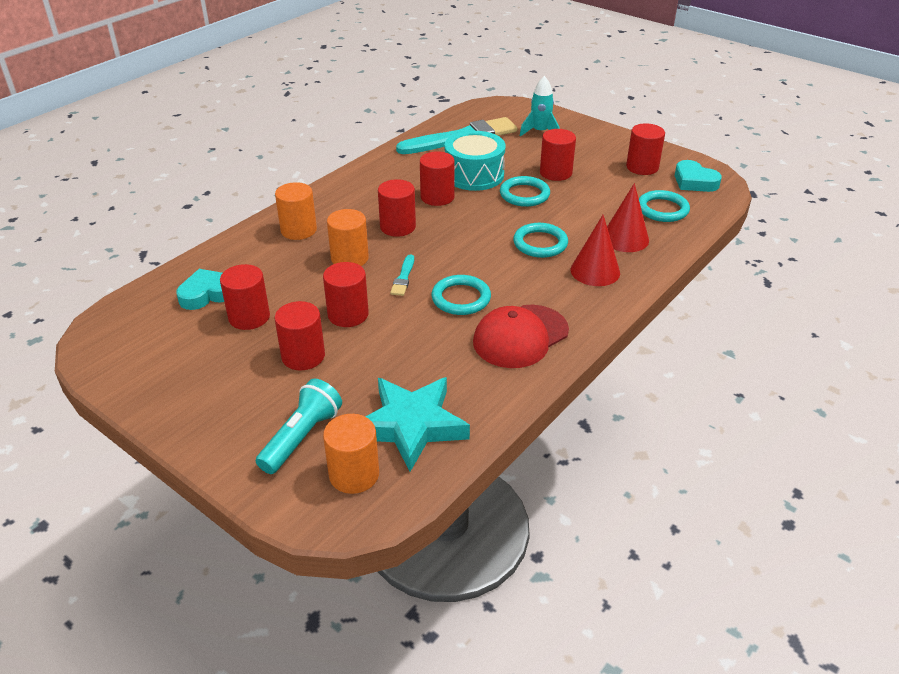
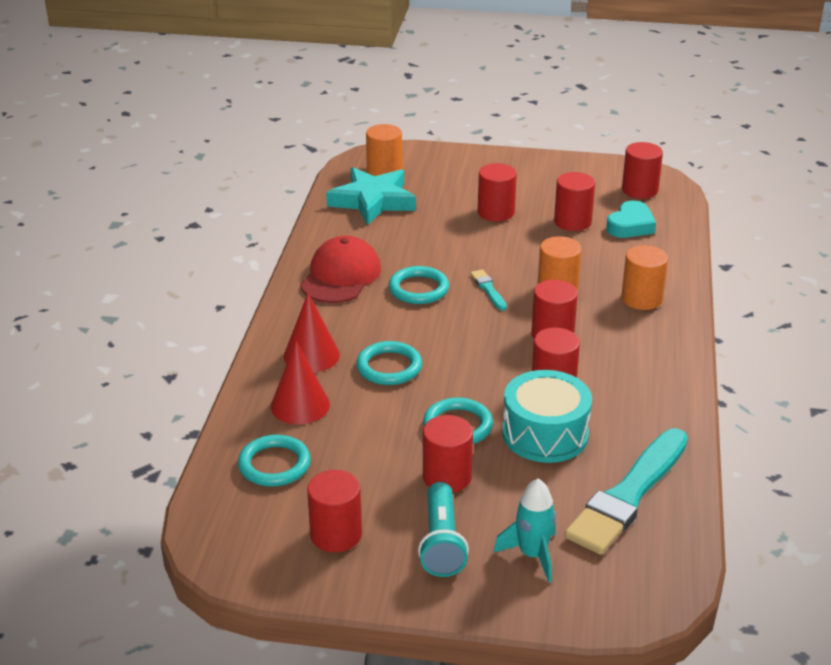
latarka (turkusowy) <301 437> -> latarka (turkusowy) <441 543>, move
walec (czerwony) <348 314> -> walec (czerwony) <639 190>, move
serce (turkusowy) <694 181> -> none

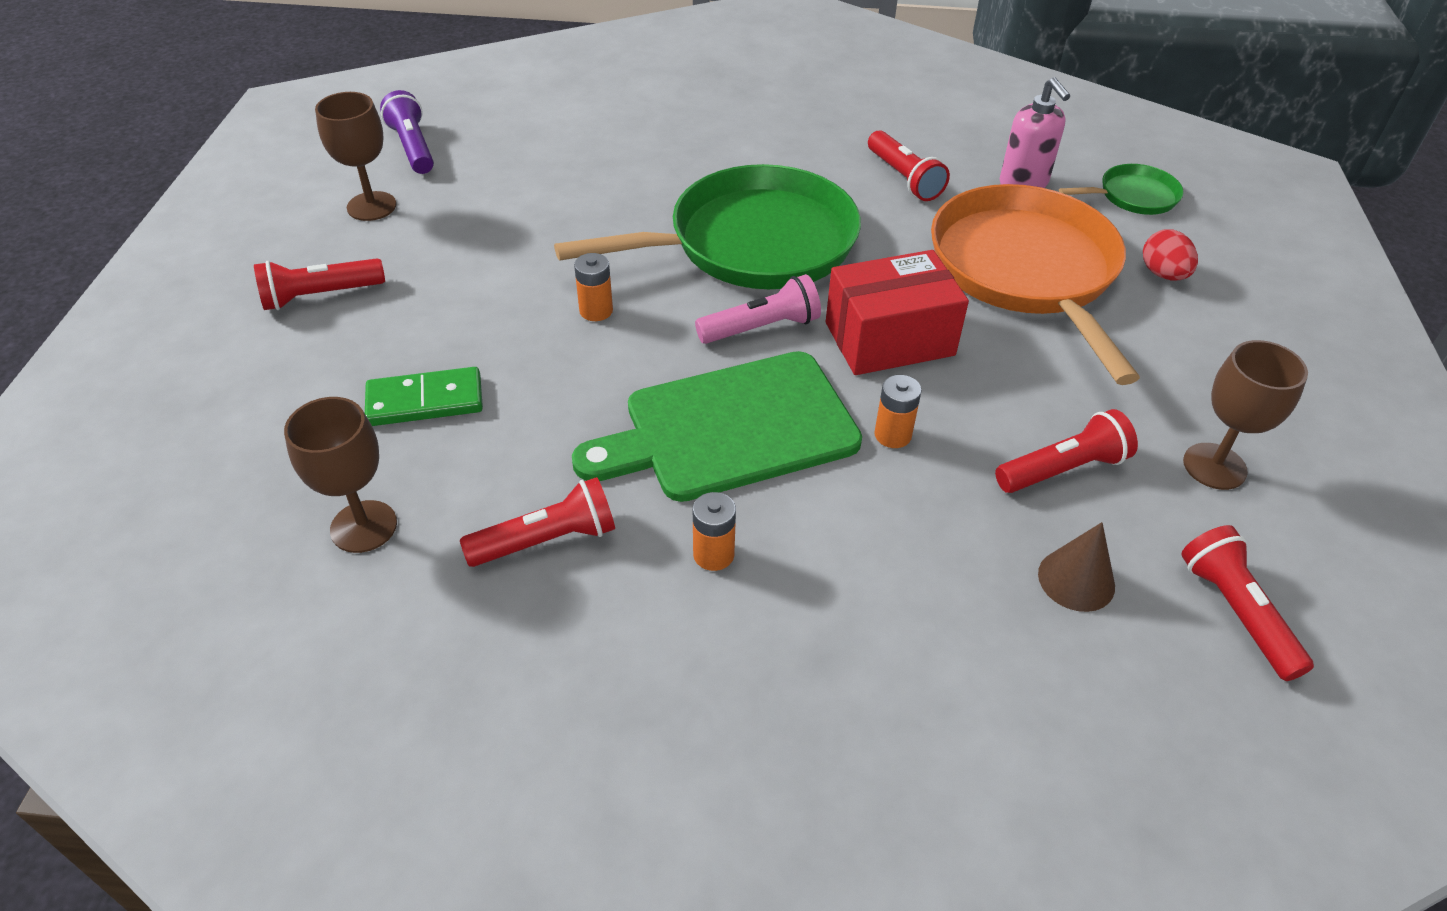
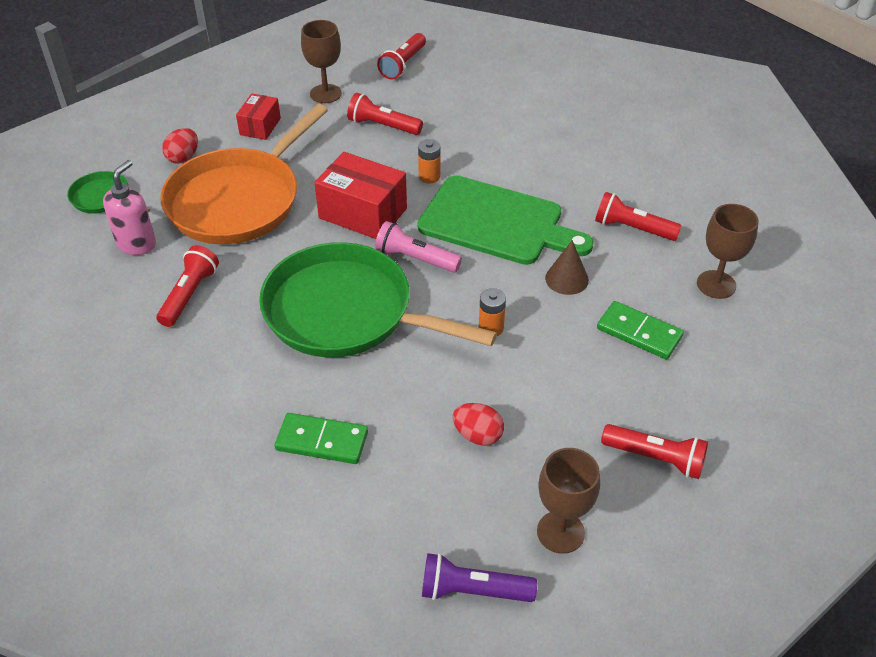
latarka (fioletowy) <413 147> -> latarka (fioletowy) <472 590>, 75 degrees clockwise
bateria (pomarańczowy) <713 554> -> none
stożek (brązowy) <1076 580> -> stożek (brązowy) <566 279>, move
none -> pudełko (czerwony) <260 126>
none -> kostka domina (zielony) <322 441>
none -> jajko (czerwony) <478 435>

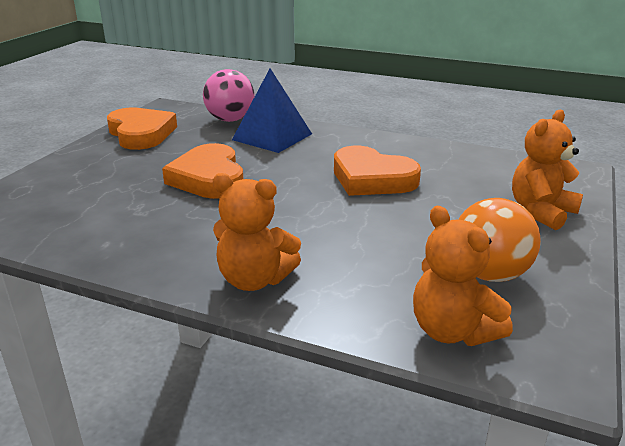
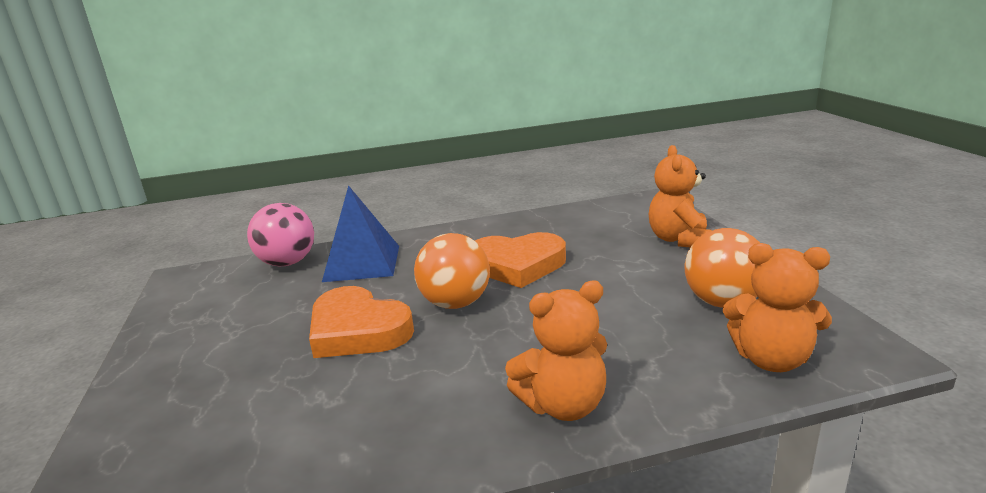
serce (pomarańczowy) <141 133> -> none
none -> piłka (pomarańczowy) <455 303>

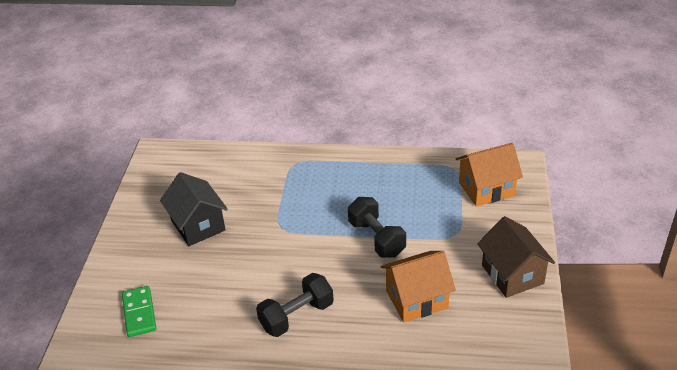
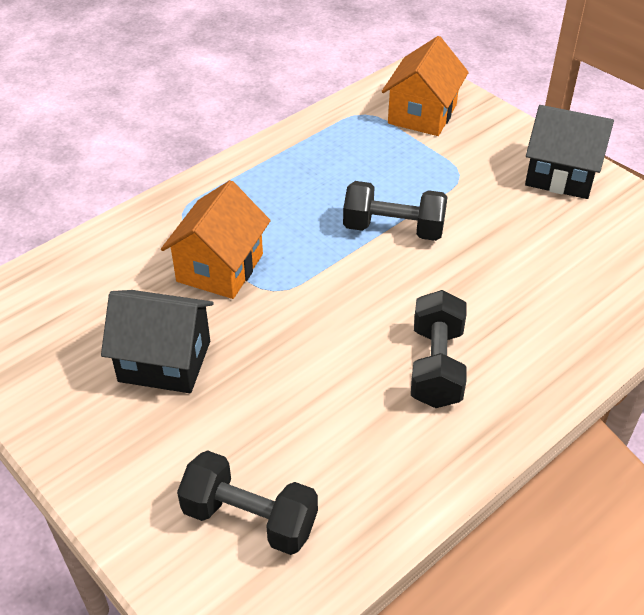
kostka domina (zielony) <139 313> -> hantel (czarny) <250 518>
domek (pomarańczowy) <416 299> -> domek (pomarańczowy) <220 268>, move
domek (brązowy) <512 274> -> domek (czarny) <561 175>

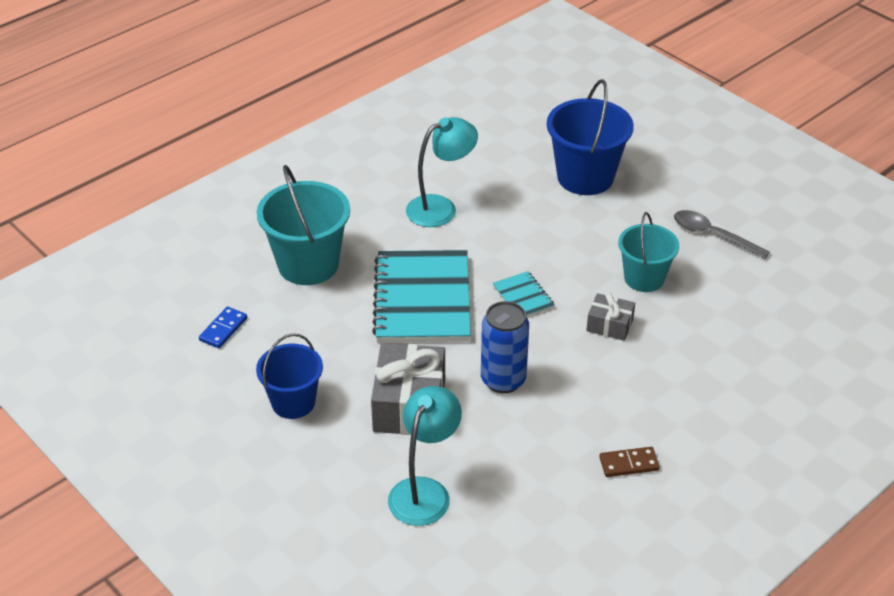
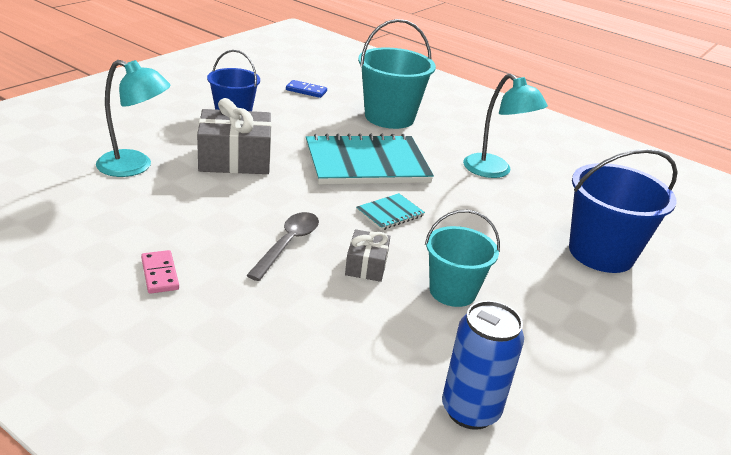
puszka (niebieski) <503 380> -> puszka (niebieski) <470 410>, move
kostka domina (brązowy) <629 464> -> kostka domina (różowy) <160 274>
łyżka (szary) <712 235> -> łyżka (szary) <288 244>, move

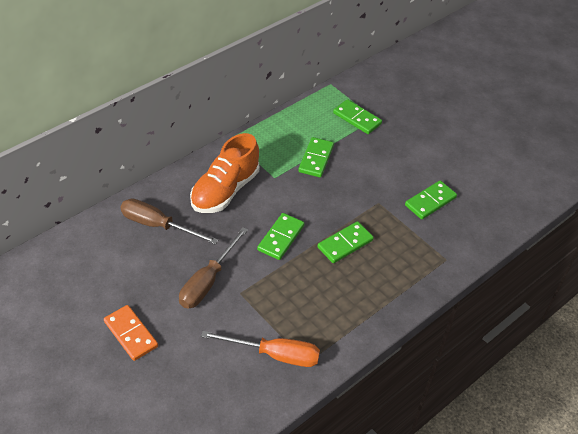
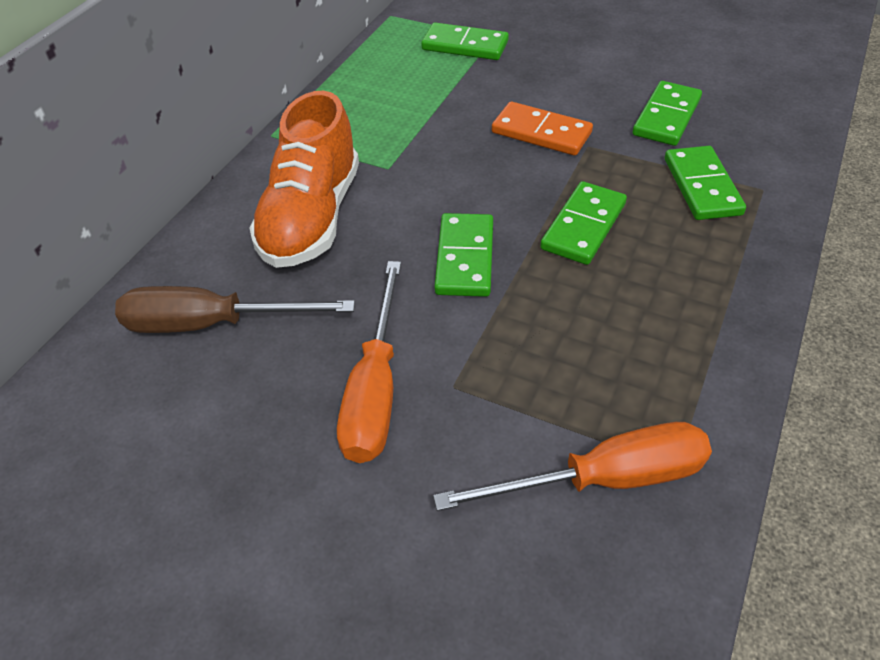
kostka domina (pomarańczowy) <131 334> -> kostka domina (pomarańczowy) <541 132>, move
śrubokręt (brązowy) <208 281> -> śrubokręt (pomarańczowy) <375 389>
kostka domina (zielony) <316 159> -> kostka domina (zielony) <702 186>, move

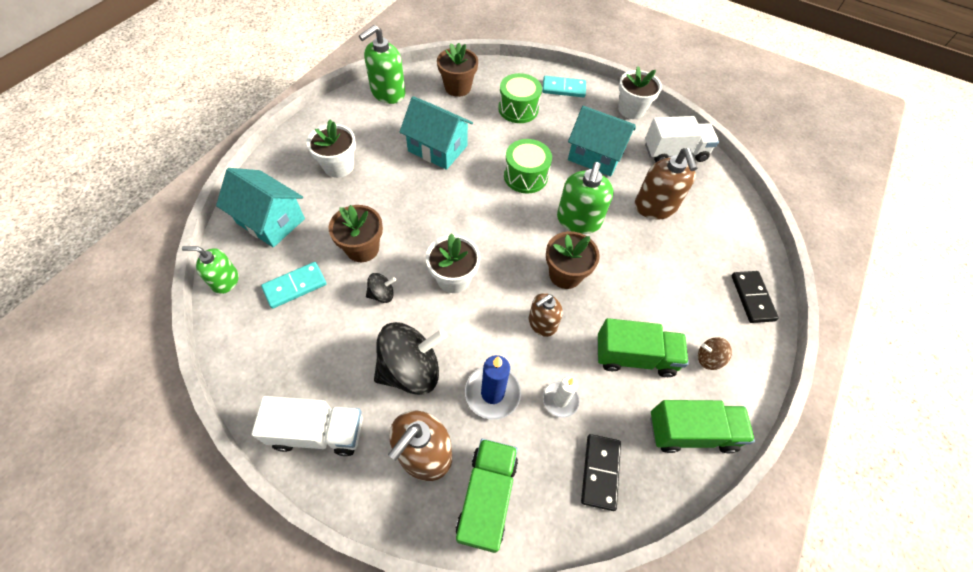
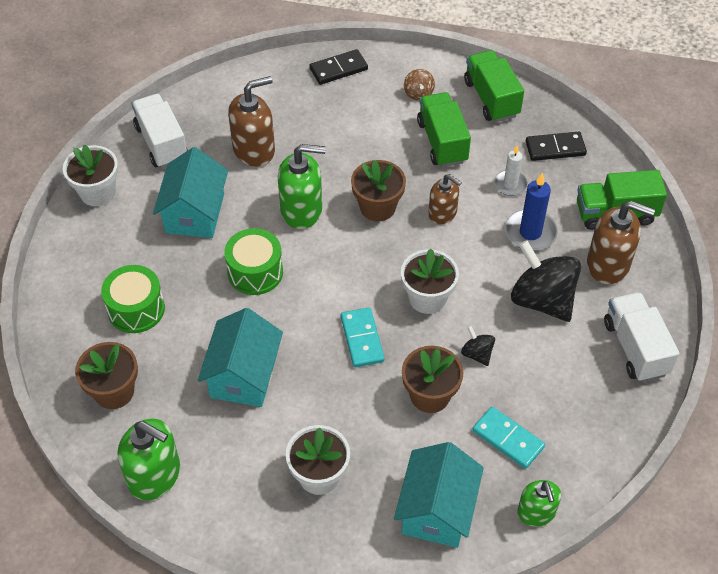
kostka domina (turkusowy) <563 88> -> kostka domina (turkusowy) <362 339>, move

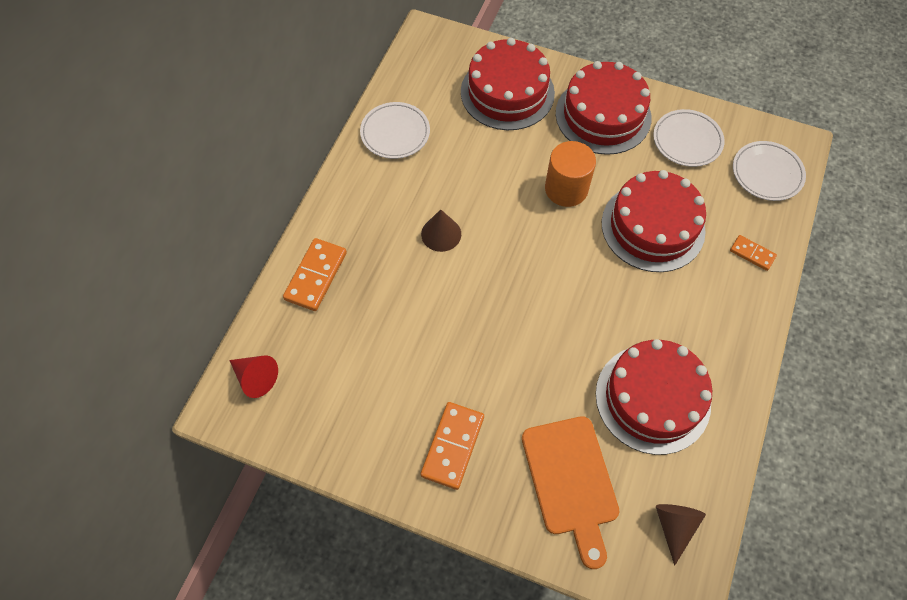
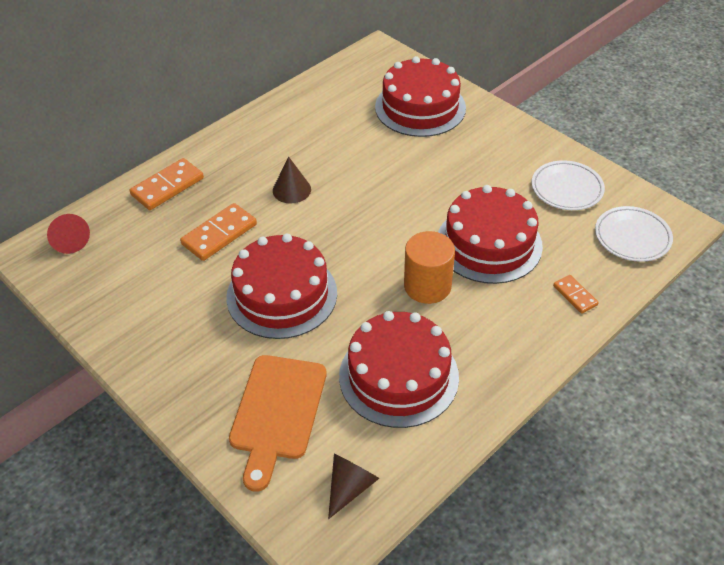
talerz (biały) <395 133> -> none
kostka domina (pomarańczowy) <453 446> -> kostka domina (pomarańczowy) <219 234>, move
walec (pomarańczowy) <566 189> -> walec (pomarańczowy) <427 286>, move
tort (czerwony) <603 115> -> tort (czerwony) <282 294>, move

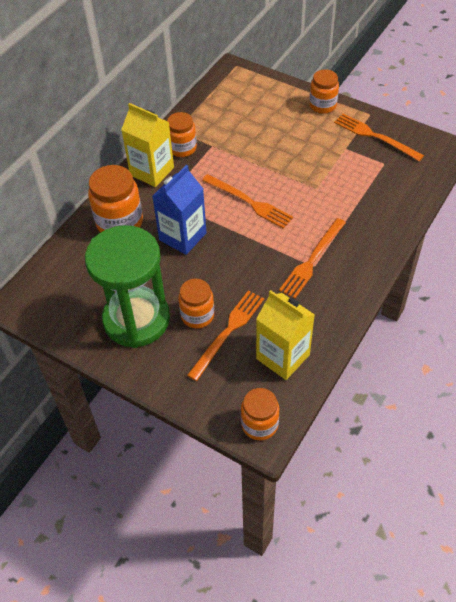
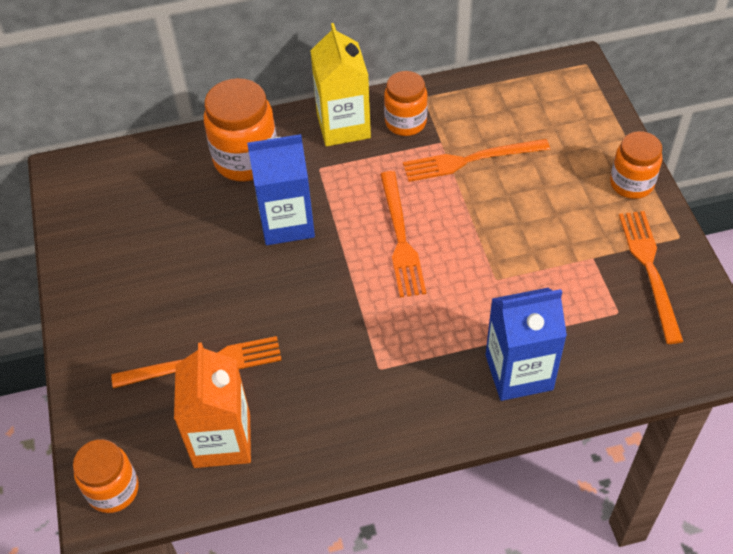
klepsydra (zielony) <136 319> -> none
słoik (pomarańczowy) <197 315> -> none
karton mleka (żółty) <283 357> -> karton mleka (pomarańczowy) <222 440>
widelec (pomarańczowy) <312 260> -> widelec (pomarańczowy) <470 160>, move
none -> karton mleka (niebieski) <519 372>

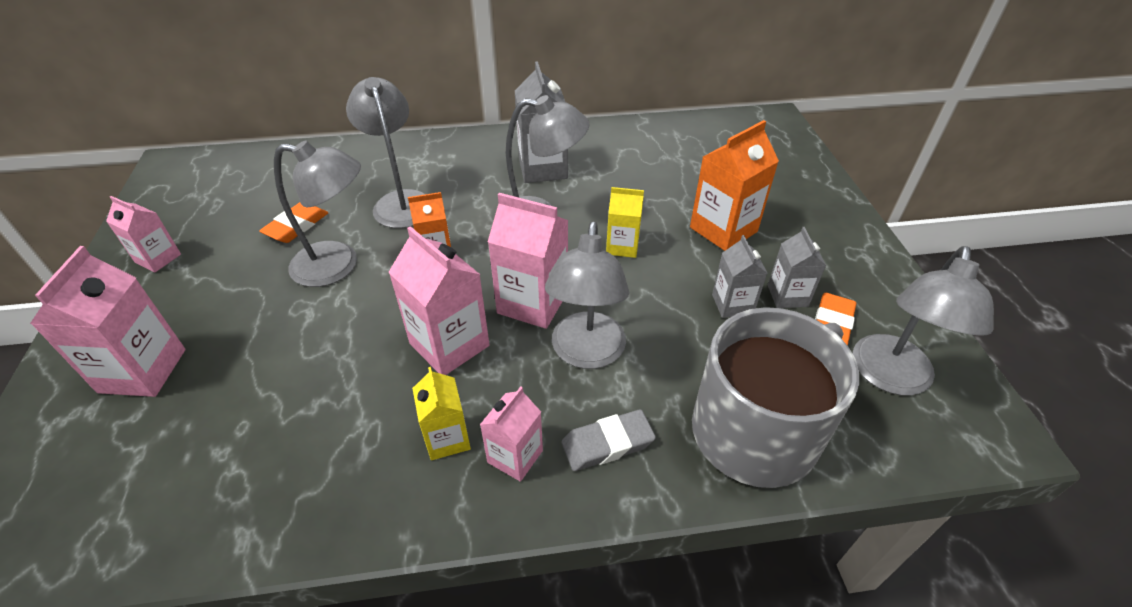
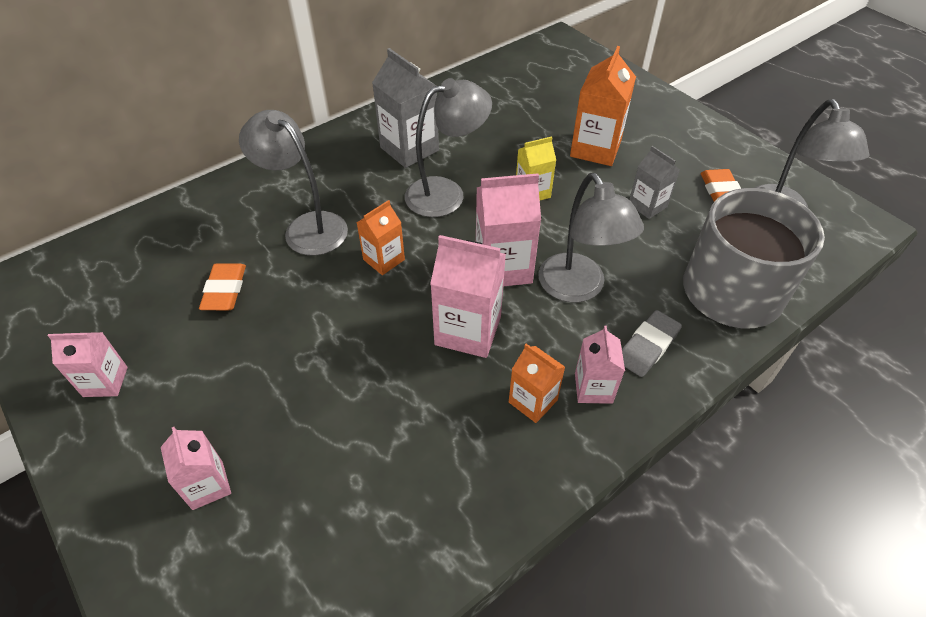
karton mleka (różowy) <143 370> -> karton mleka (różowy) <207 485>, x0.61
lampka (szary) <338 265> -> none
karton mleka (żółty) <447 438> -> karton mleka (pomarańczowy) <533 401>
karton mleka (szary) <787 296> -> none

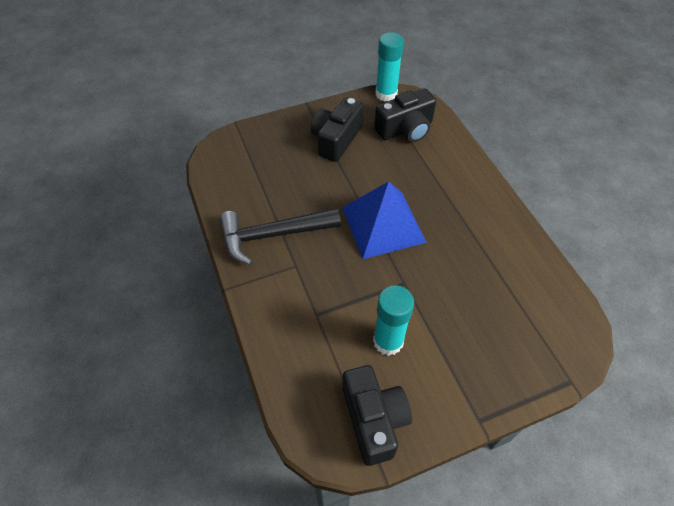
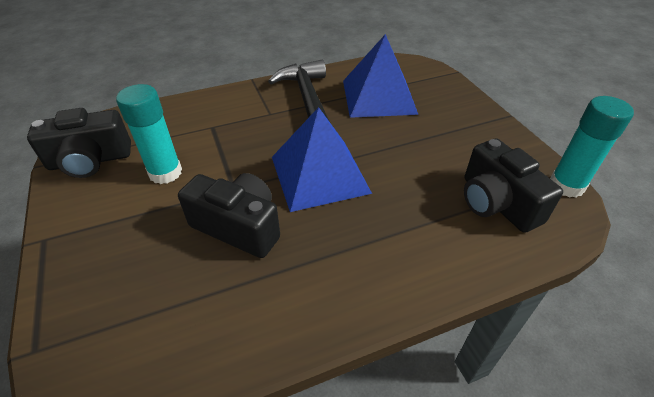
aparat fotograficzny (czarny) <336 140> -> aparat fotograficzny (czarny) <239 226>, move
none -> piramida (niebieski) <379 96>

